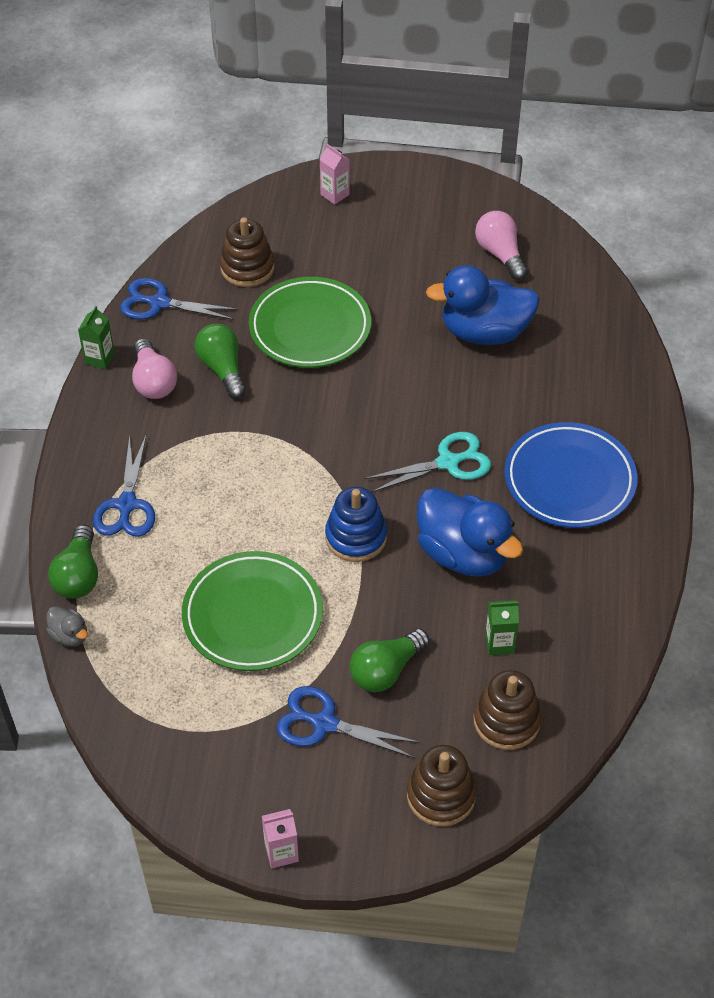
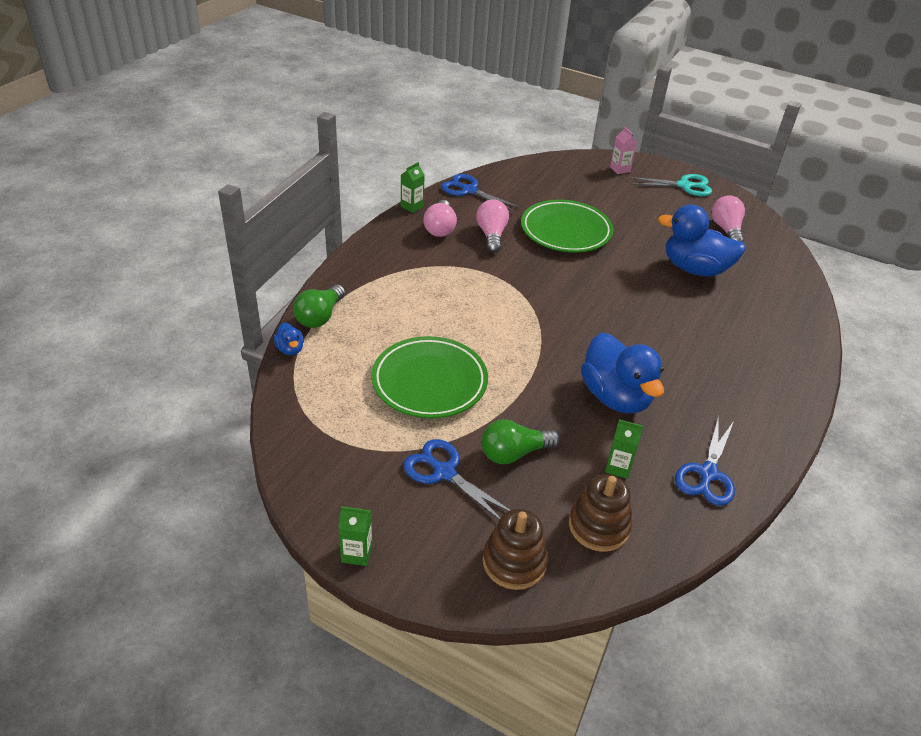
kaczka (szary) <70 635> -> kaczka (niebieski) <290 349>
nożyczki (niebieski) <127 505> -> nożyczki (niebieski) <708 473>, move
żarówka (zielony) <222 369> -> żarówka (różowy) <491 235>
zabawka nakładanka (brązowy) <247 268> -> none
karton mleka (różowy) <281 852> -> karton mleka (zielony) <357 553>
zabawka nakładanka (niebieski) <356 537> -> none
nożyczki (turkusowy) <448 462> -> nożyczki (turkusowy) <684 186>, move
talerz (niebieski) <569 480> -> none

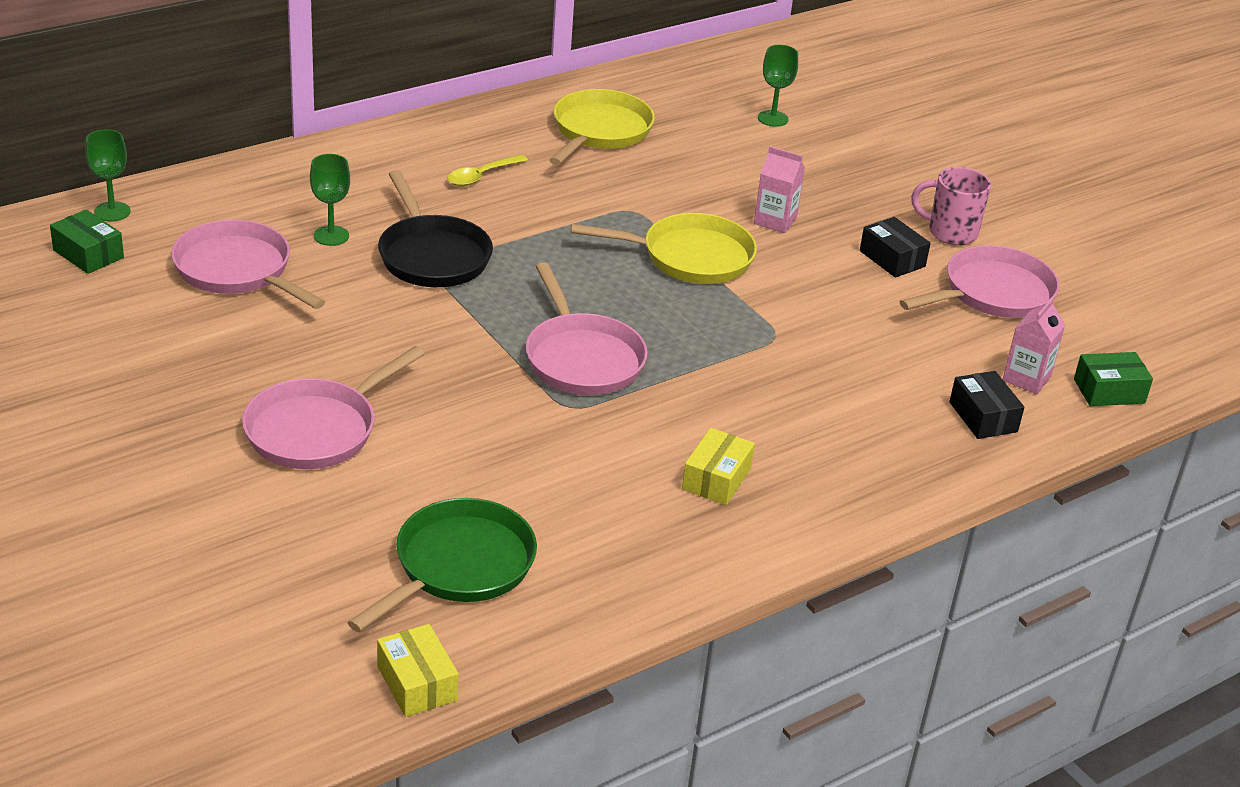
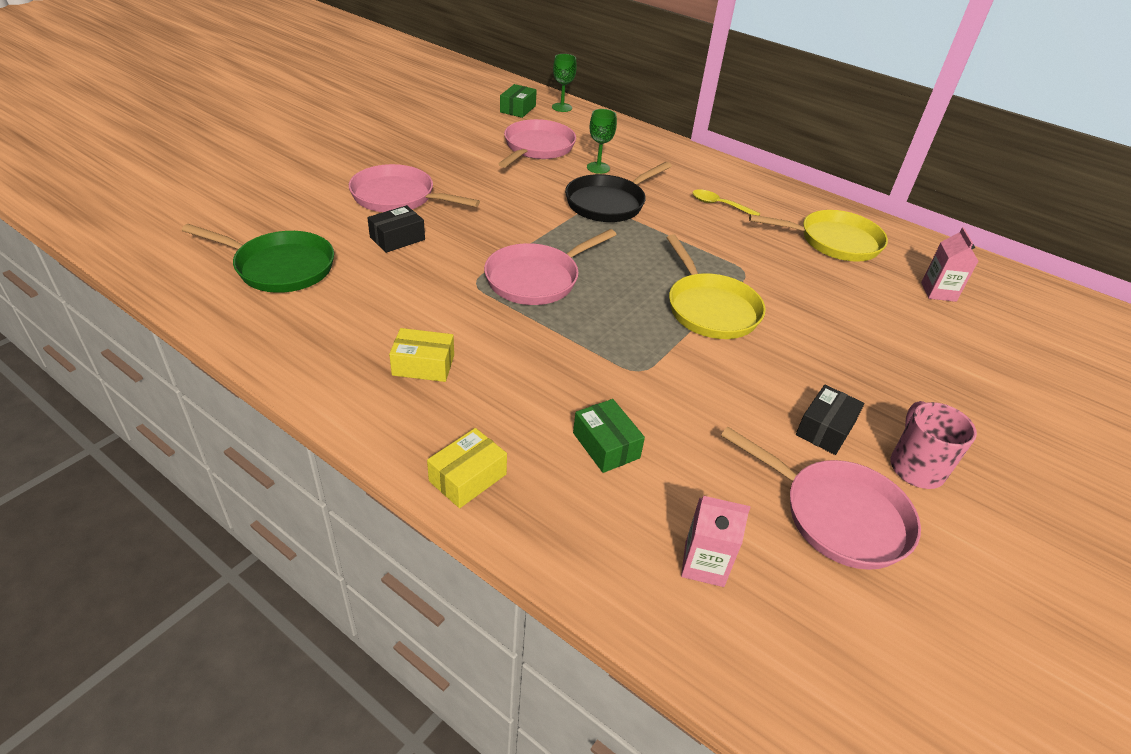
pudełko (żółty) <417 683> -> pudełko (żółty) <468 477>, move
karton mleka (różowy) <775 220> -> karton mleka (różowy) <938 292>, move
kielich (zielony) <773 118> -> none
pudełko (czarny) <983 417> -> pudełko (czarny) <397 238>, move
pudełko (zielony) <1109 391> -> pudełko (zielony) <606 445>, move

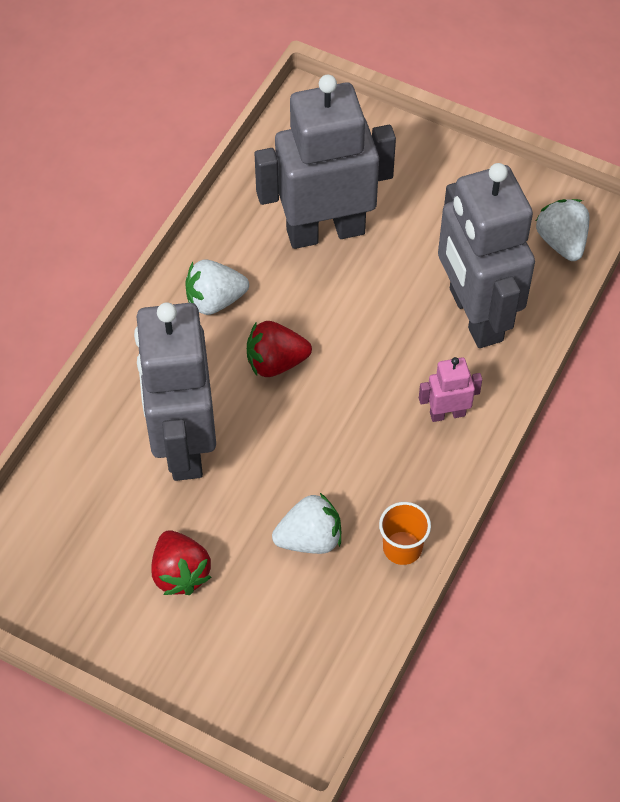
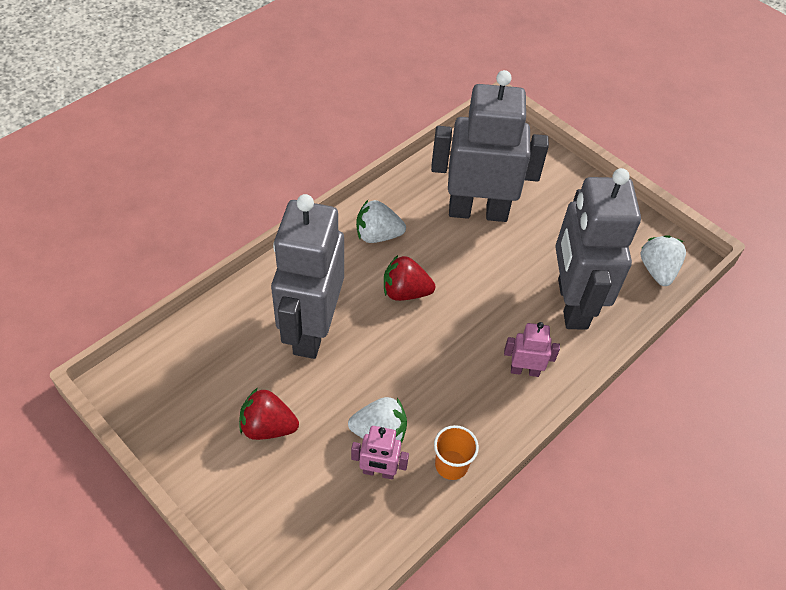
truskawka (czerwony) <180 573> -> truskawka (czerwony) <268 427>, 105 degrees clockwise
none -> robot (różowy) <378 472>

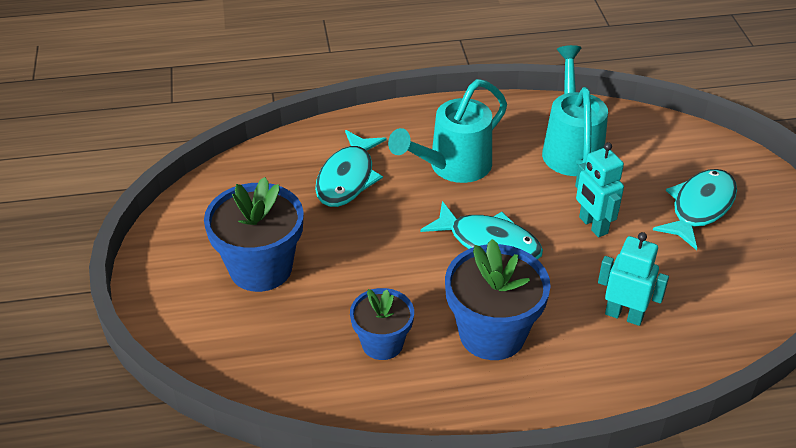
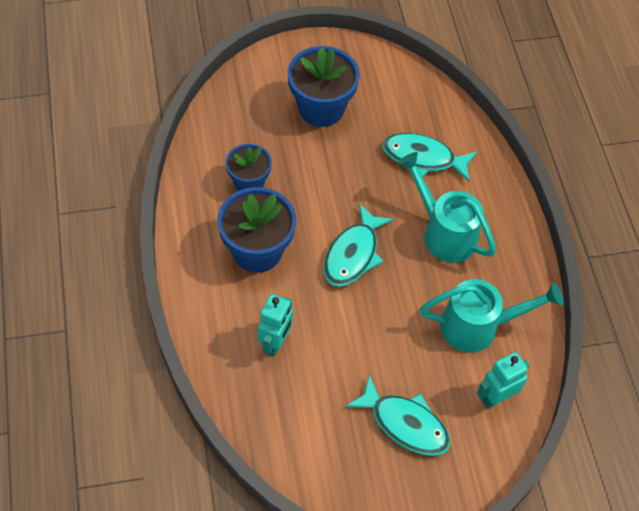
robot (turkusowy) <593 225> -> robot (turkusowy) <496 398>, move

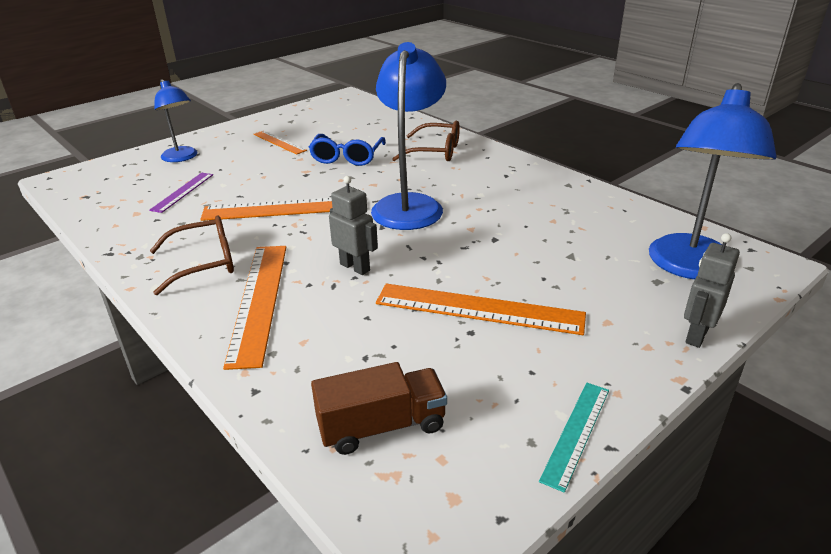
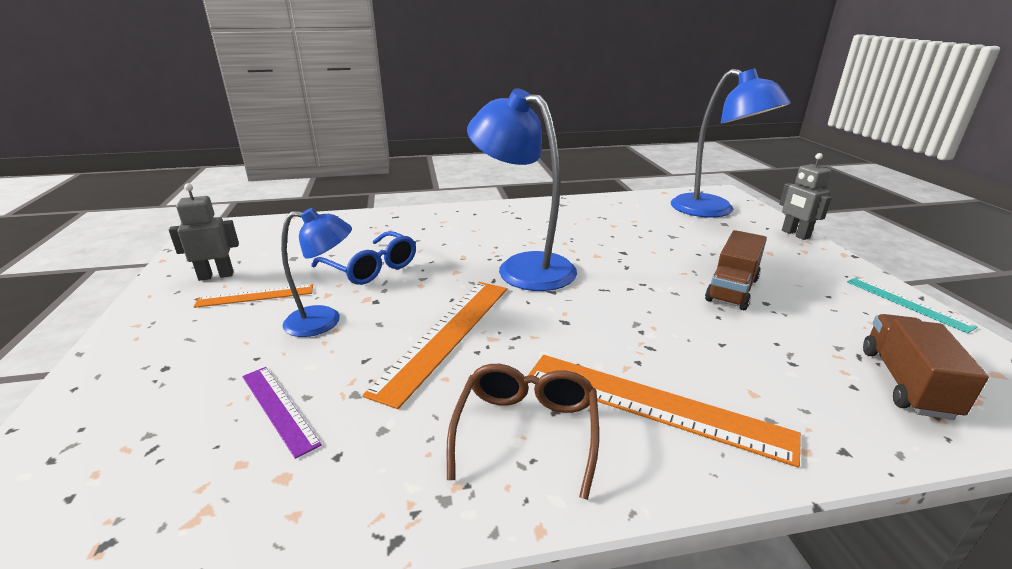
lampka (niebieski) <182 158> -> lampka (niebieski) <324 321>, move
robot (szary) <355 267> -> robot (szary) <216 276>, move
linijka (pomarańczowy) <479 309> -> ciężarówka (brązowy) <732 289>
okulary (brązowy) <435 151> -> none

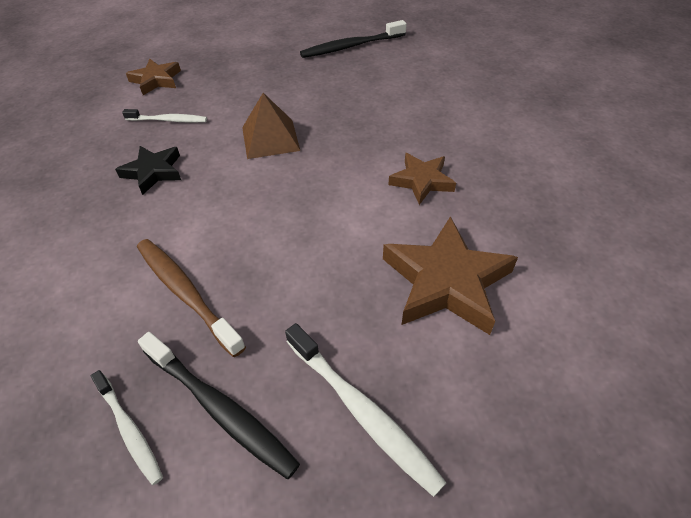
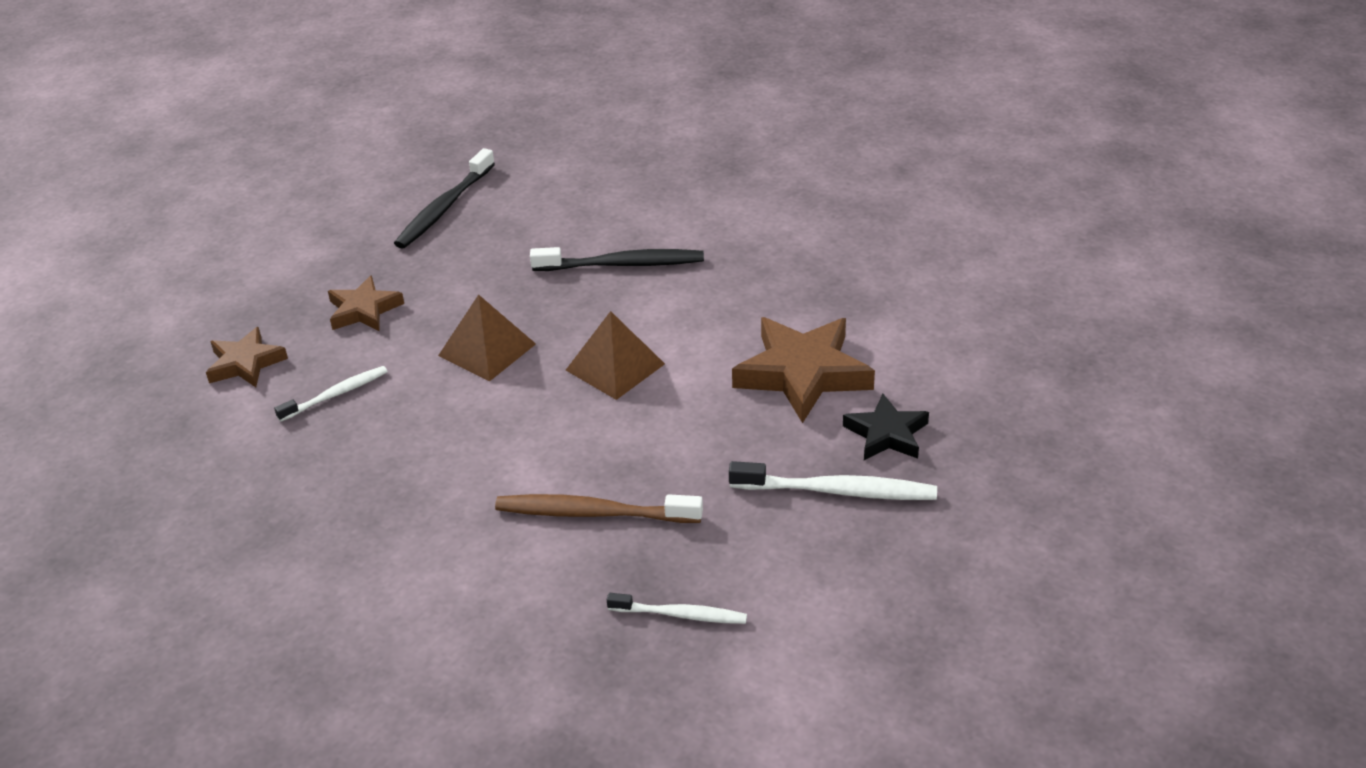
gwiazda (czarny) <153 172> -> gwiazda (czarny) <886 434>, move
szczoteczka do zębów (czarny) <220 409> -> szczoteczka do zębów (czarny) <622 264>, move
gwiazda (brązowy) <422 181> -> gwiazda (brązowy) <364 310>, move
none -> piramida (brązowy) <615 367>

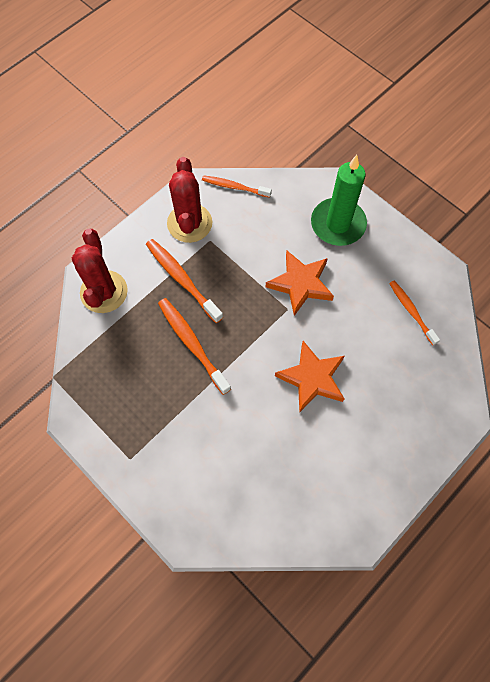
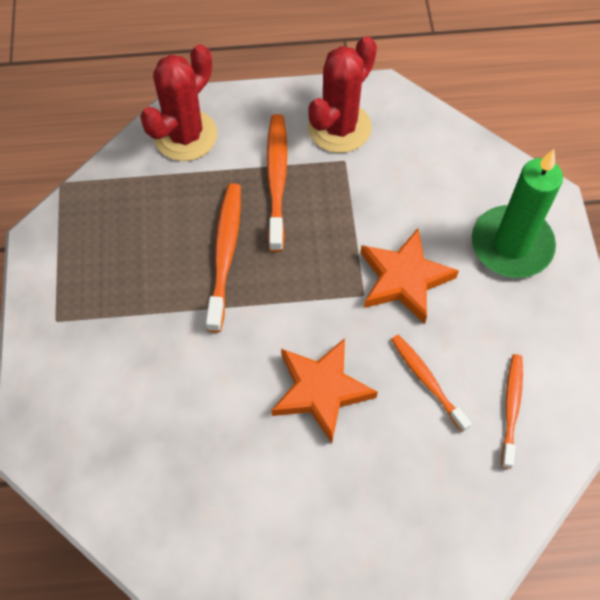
szczoteczka do zębów (pomarańczowy) <234 187> -> szczoteczka do zębów (pomarańczowy) <427 381>, move

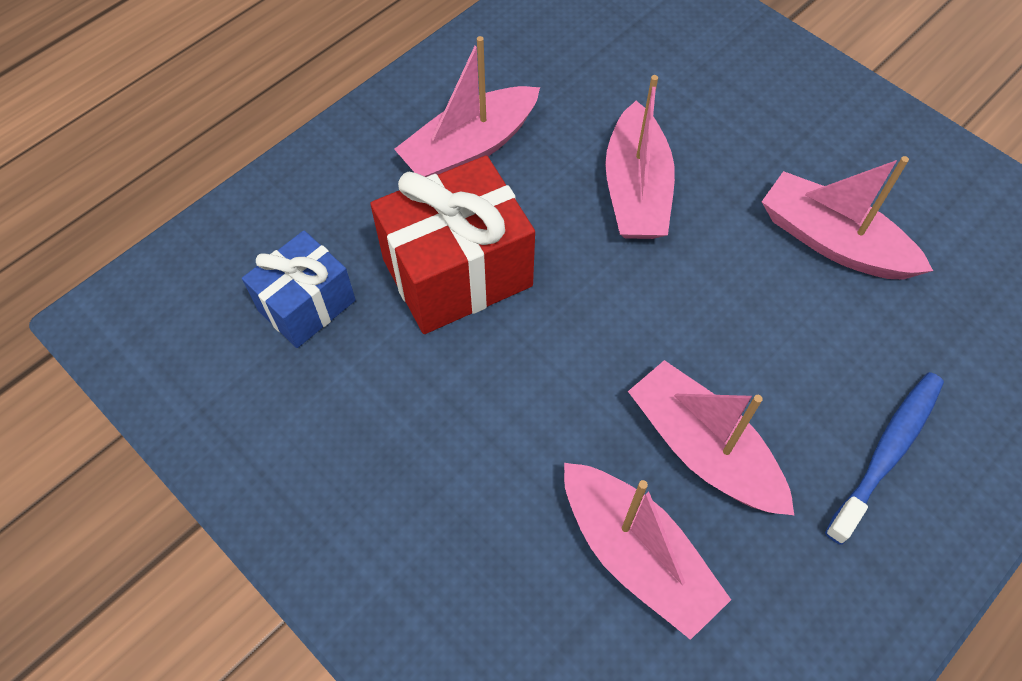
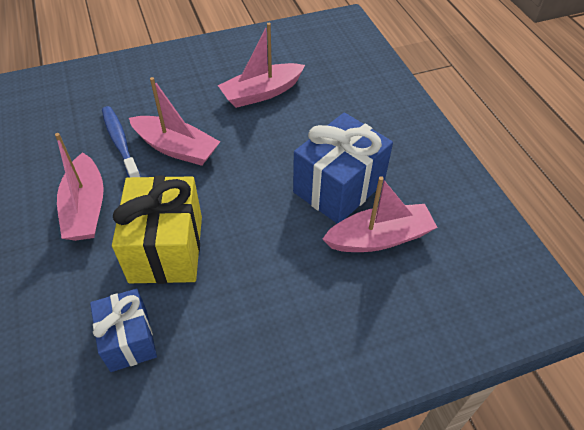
prezent (czerwony) <457 273> -> prezent (żółty) <166 248>
łódka (różowy) <703 449> -> prezent (niebieski) <339 187>
szczoteczka do zębów (niebieski) <886 453> -> szczoteczka do zębów (niebieski) <120 143>, move

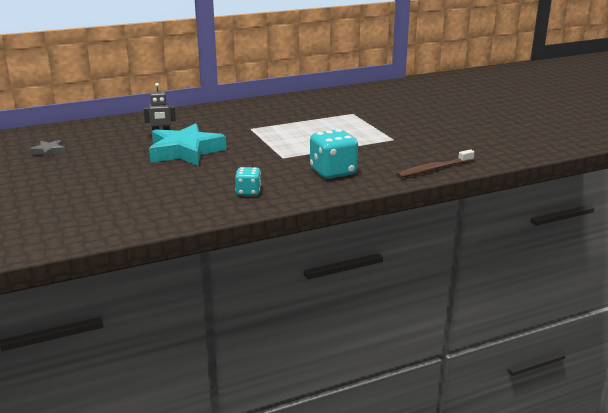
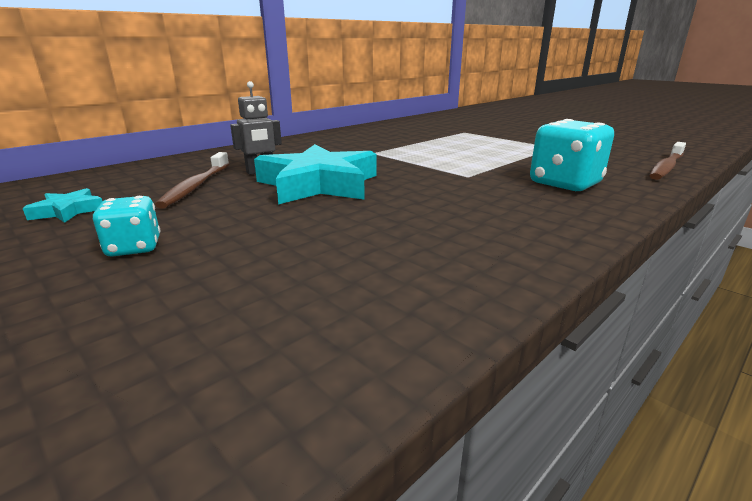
gwiazda (szary) <49 152> -> gwiazda (turkusowy) <68 211>
kostka do gry (turkusowy) <248 192> -> kostka do gry (turkusowy) <134 248>, move
none -> szczoteczka do zębów (brązowy) <196 186>

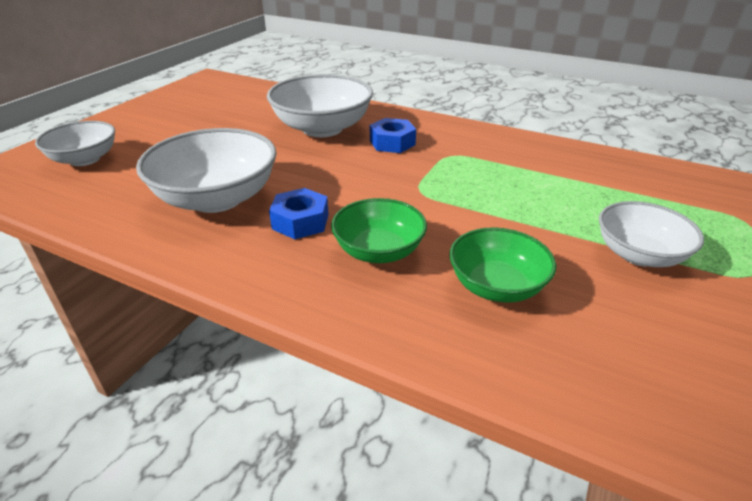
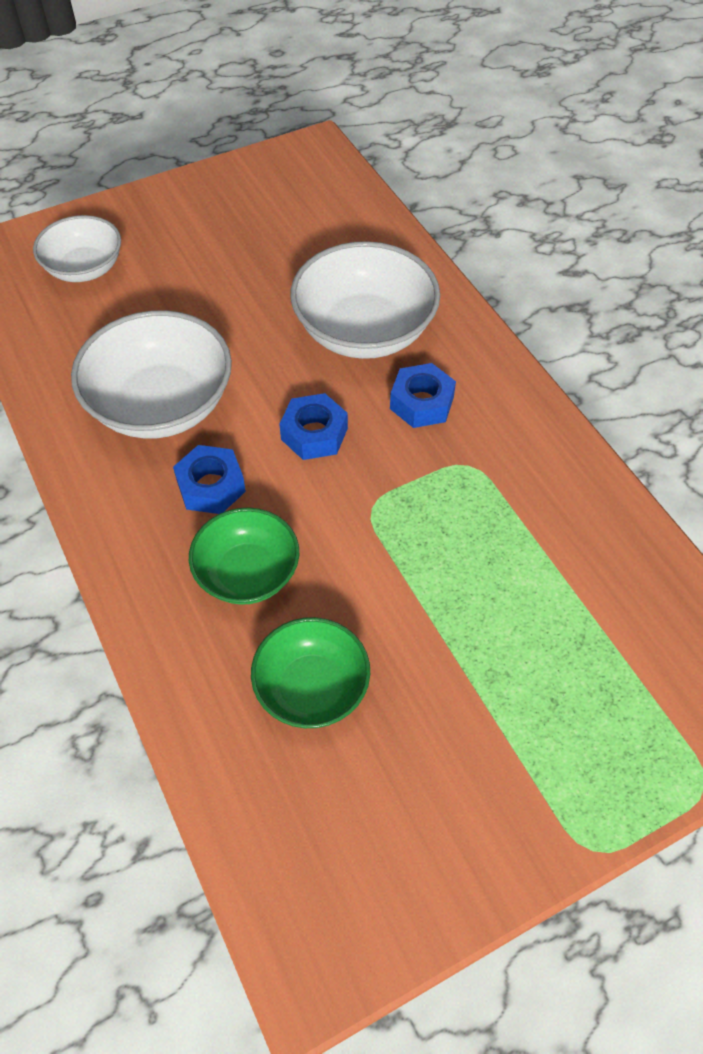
miska (biały) <639 254> -> none
none -> nakrętka (niebieski) <314 434>

